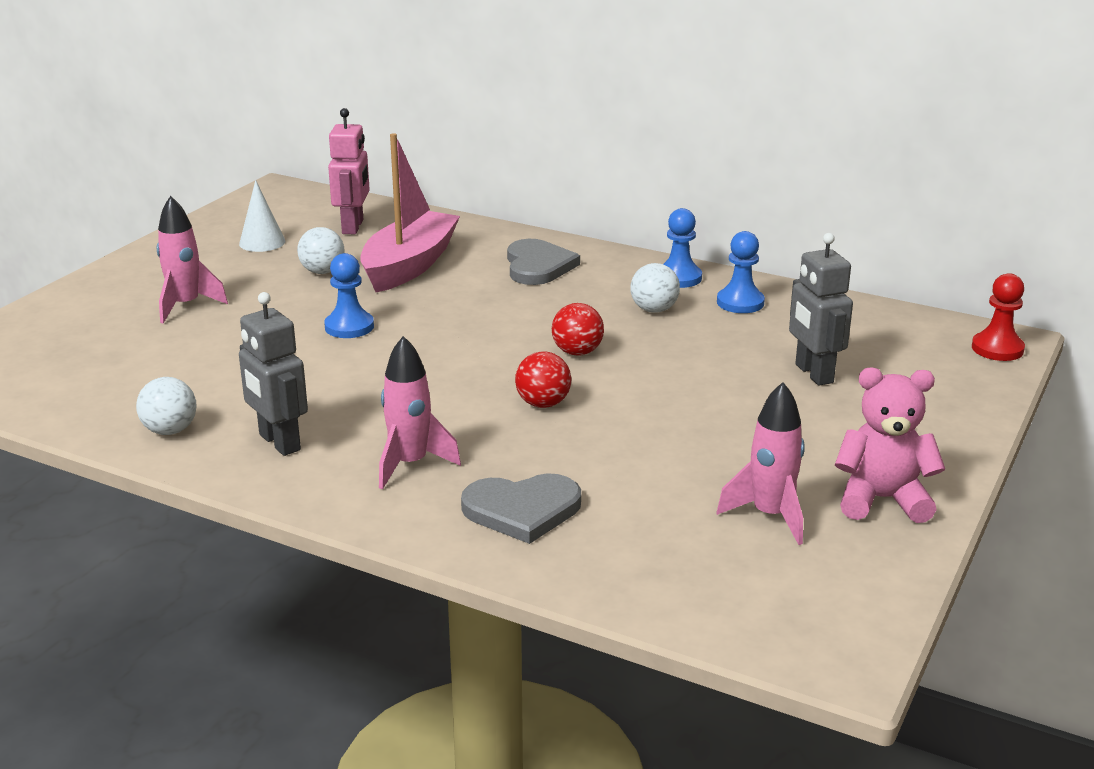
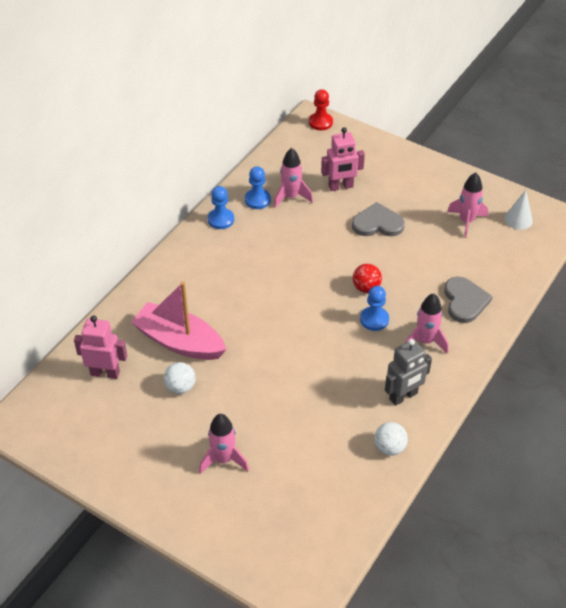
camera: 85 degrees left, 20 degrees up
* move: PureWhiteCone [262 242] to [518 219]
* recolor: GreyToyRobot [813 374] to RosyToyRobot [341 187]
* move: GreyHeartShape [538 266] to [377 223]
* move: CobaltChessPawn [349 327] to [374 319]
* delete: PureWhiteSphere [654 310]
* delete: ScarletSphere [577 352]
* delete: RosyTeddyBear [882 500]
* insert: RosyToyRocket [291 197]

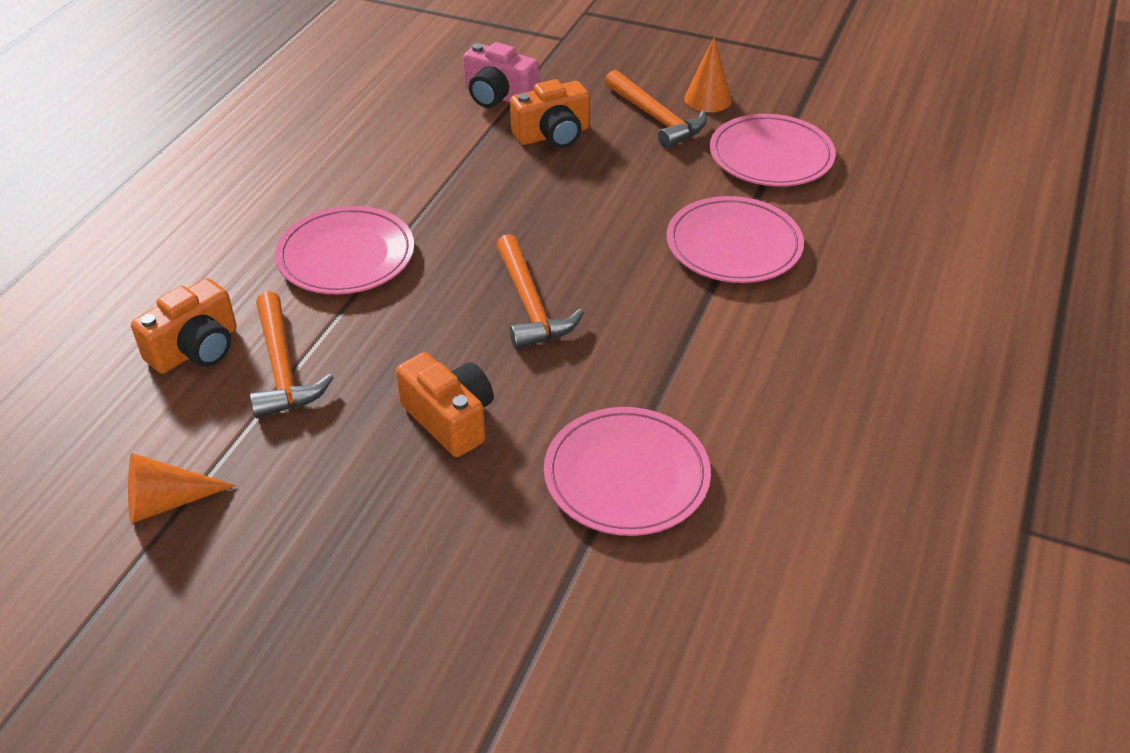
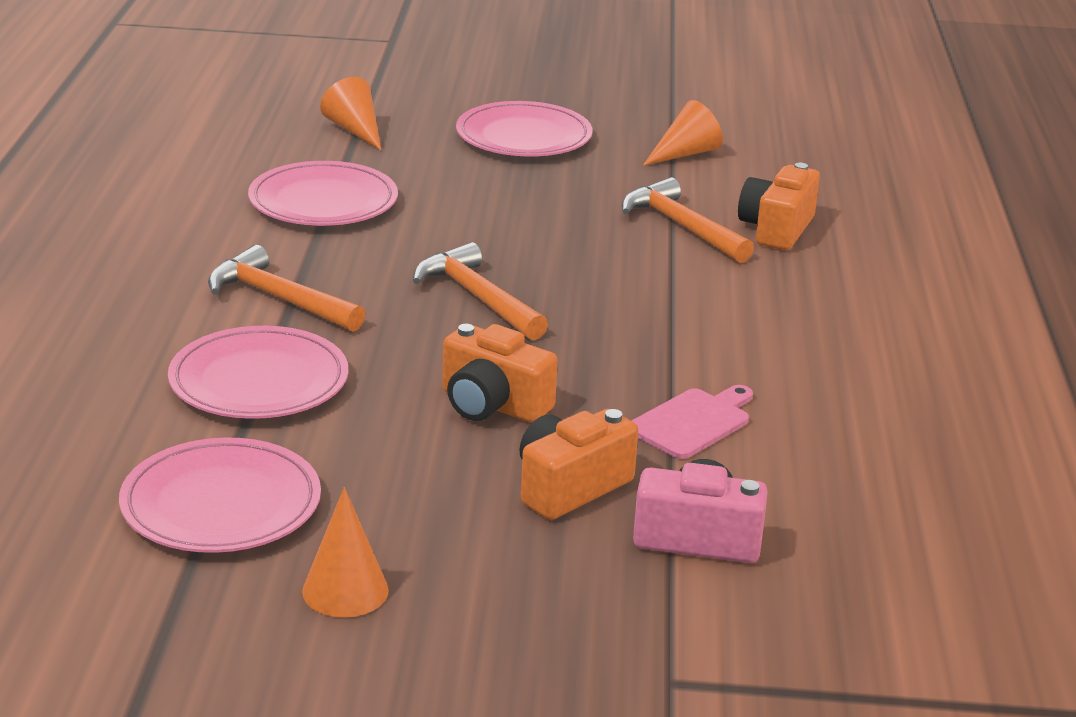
camera: 160 degrees right, 15 degrees down
* move: OrangeColouredHammer [656 118] to [279 299]
* move: RosyDinnerPlate [346 256] to [523 137]
* move: OrangeColouredCompactCamera [450 419] to [492 405]
* insert: OrangeColouredCone [355 130]
* insert: RosyBreadBoard [692 422]

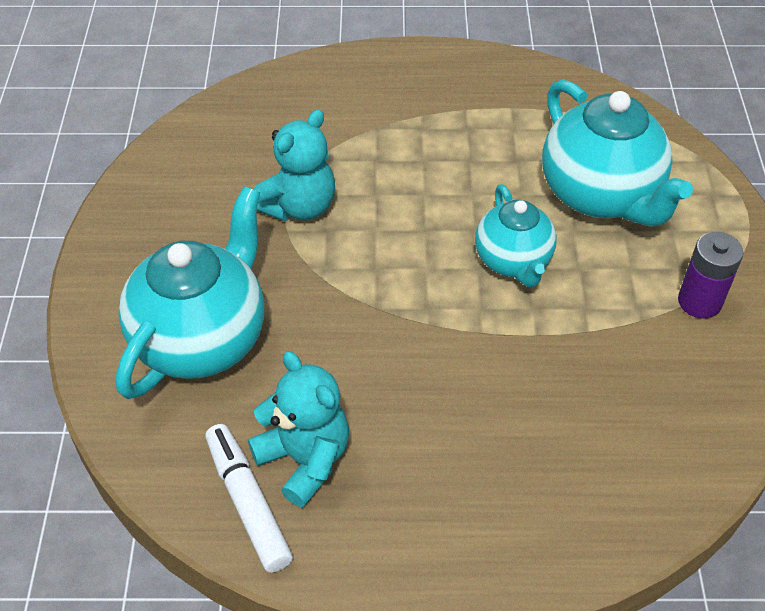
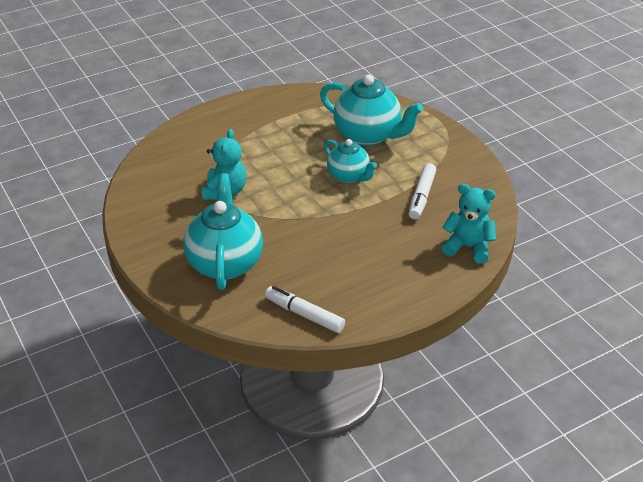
camera: 30 degrees left, 10 degrees down
* delete: RoyalPurpleAaBattery [699 302]
* move: TurquoiseTeddyBear [305 459] to [468 247]
* insert: PureWhiteFeltPen [421 196]

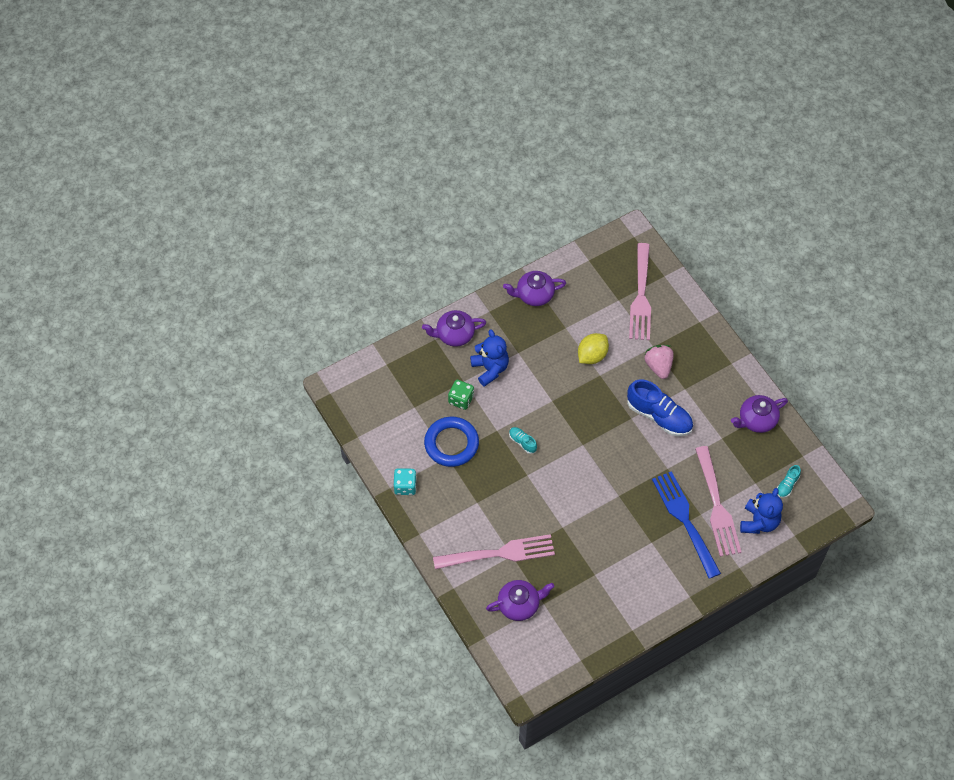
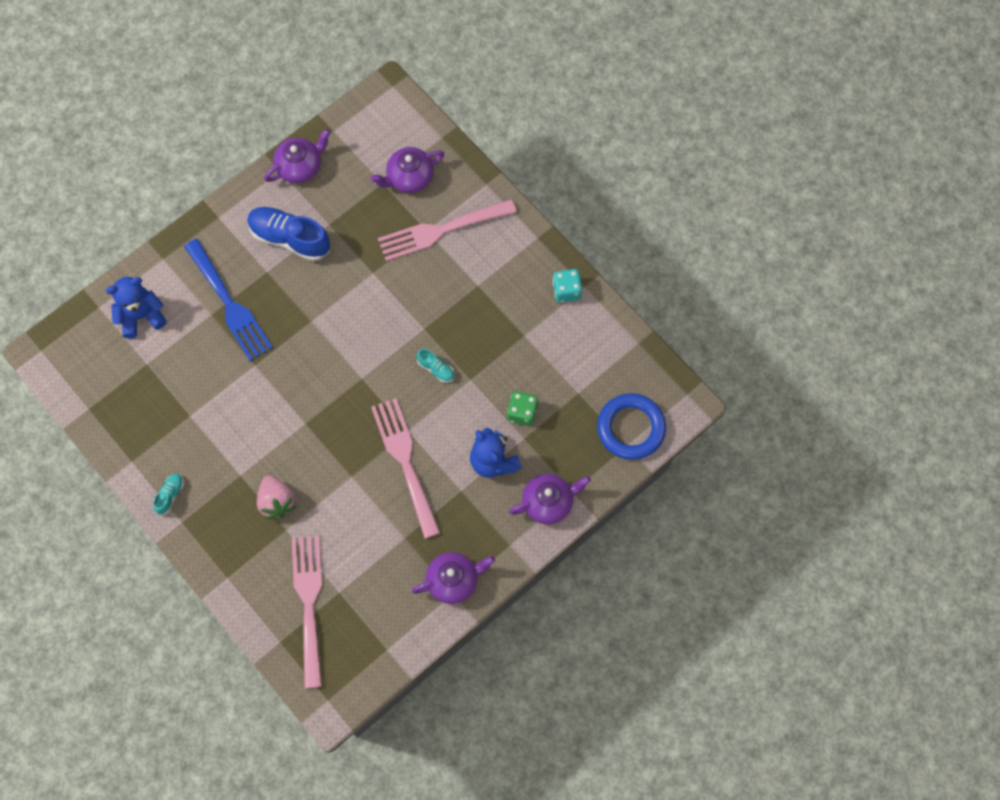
camera: 170 degrees right, 10 degrees up
* delete: YellowToyLemon [592 355]
* move: CobaltShoe [659 416] to [289 238]
* move: RoyalPurpleTeaPot [756 420] to [300 166]
* move: CobaltRing [451 444] to [631 428]
* move: RosyDinnerFork [717 506] to [405 462]
* move: TurquoiseShoe [787 485] to [170 495]
* rotate: CobaltTeddyBear [759 522] = [141 316] 60 degrees clockwise

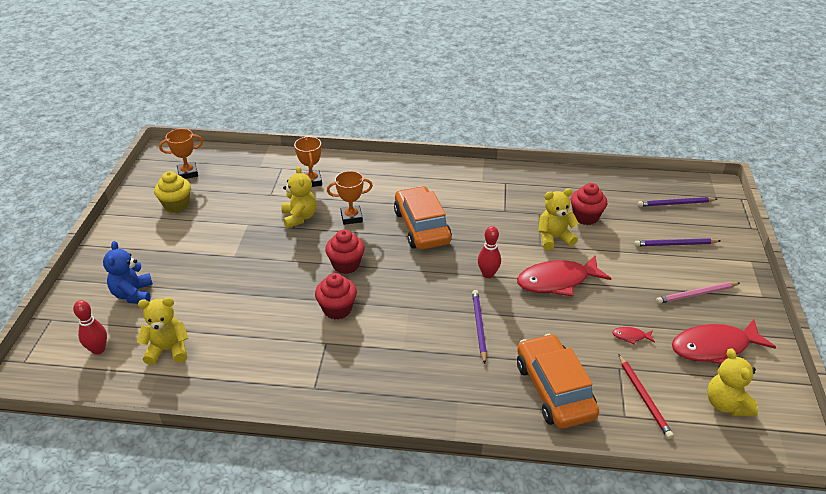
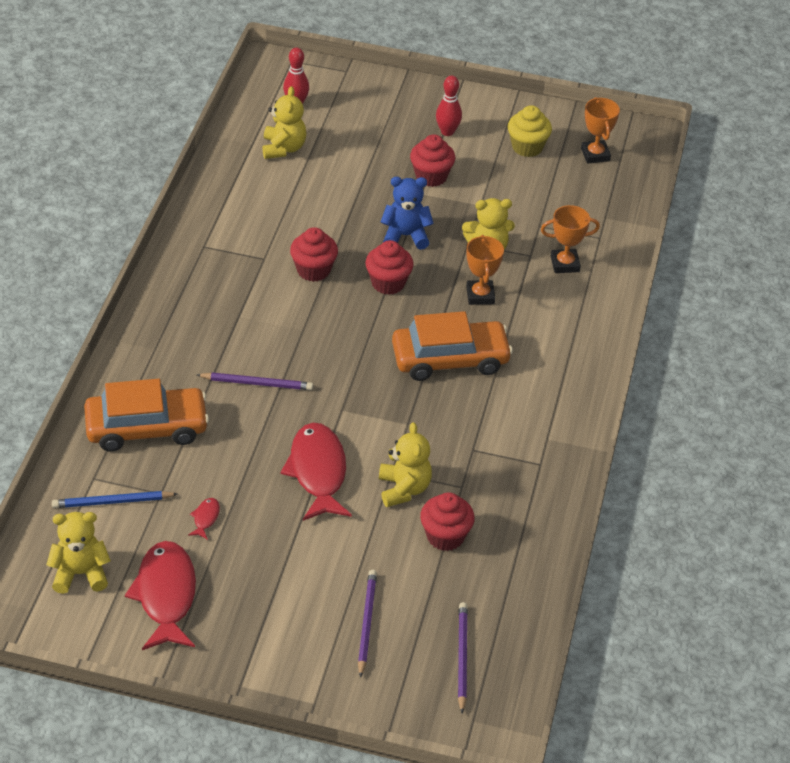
camera: 95 degrees right, 5 degrees up
* move: ScarletSkittle [488 274] to [447 132]
* move: CobaltTeddyBear [133 294] to [405 236]
* delete: RosyPencil [696 294]
* recolor: ScarletPencil [644 397] to CobaltPencil [112 502]
* insert: ScarletCupcake [431 176]

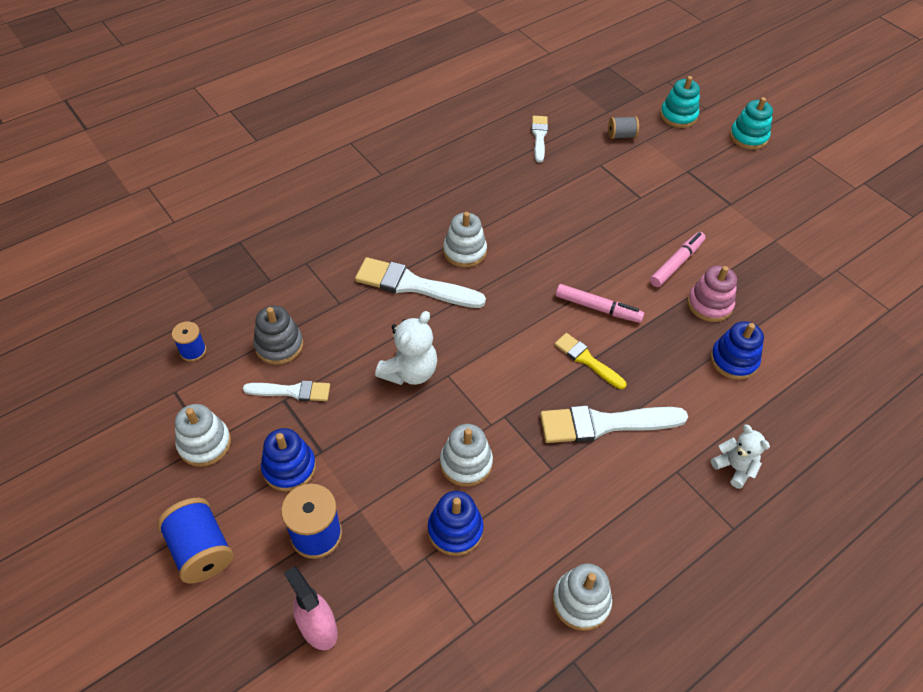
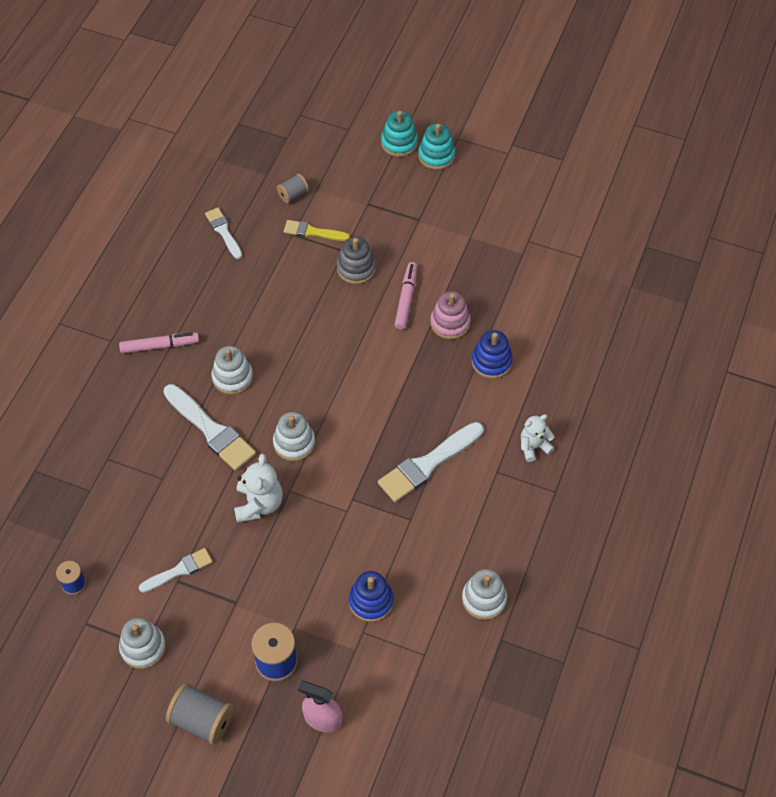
camera: 30 degrees left, 5 degrees up
* move: TurquoiseRingStacker [678 116] to [436 156]
* rotate: PureWhitePaintbrush [413 285] = [211 430] 120 degrees counterclockwise
* move: RosyFeltPen [597 308] to [159 346]
* move: GreyRingStacker [279 345] to [356 268]
* move: YellowPaintbrush [587 360] to [313 232]
* move: PureWhiteRingStacker [466 463] to [294 443]
* rotate: PureWhiteTeddyBear [734 467] = [534 447] 45 degrees counterclockwise
* delete: CobaltRingStacker [289 468]
* recolor: CobaltBobbin [201 550] to GreyBobbin [202 720]

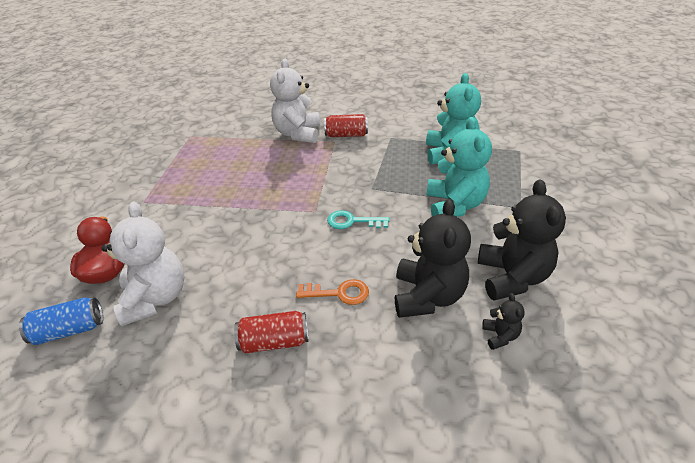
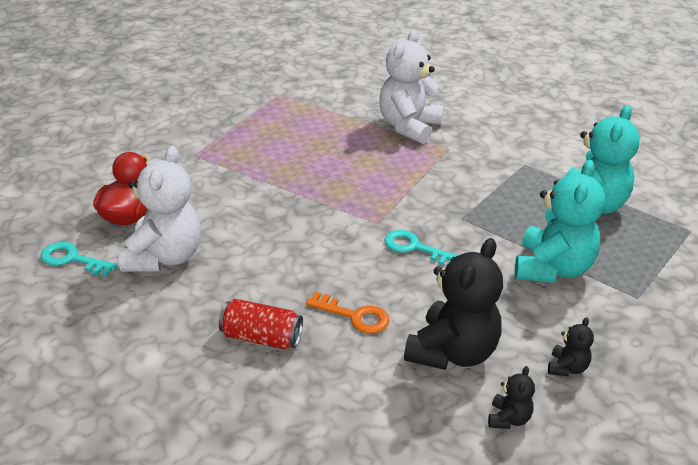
camera: 20 degrees right, 5 degrees down
* delete: ScarletTin [346 135]
* resize: EbonyTeddyBear [512 277] = [567 368] x0.45
* replace: CobaltTin [69 330] to TurquoiseDoorKey [72 259]

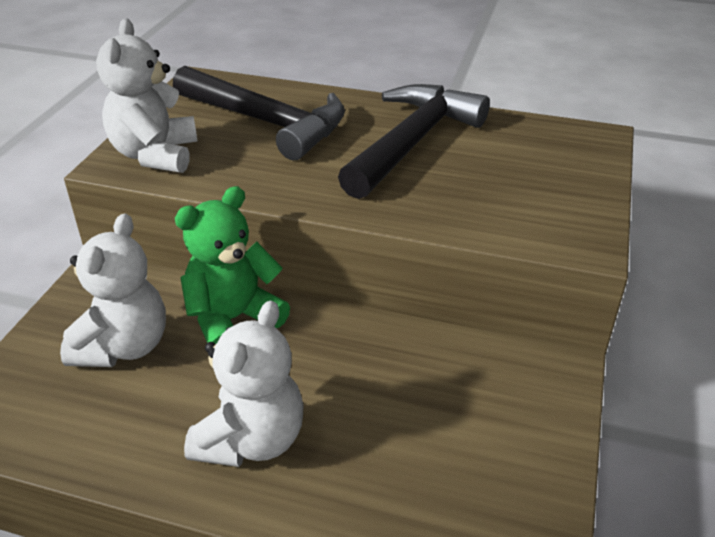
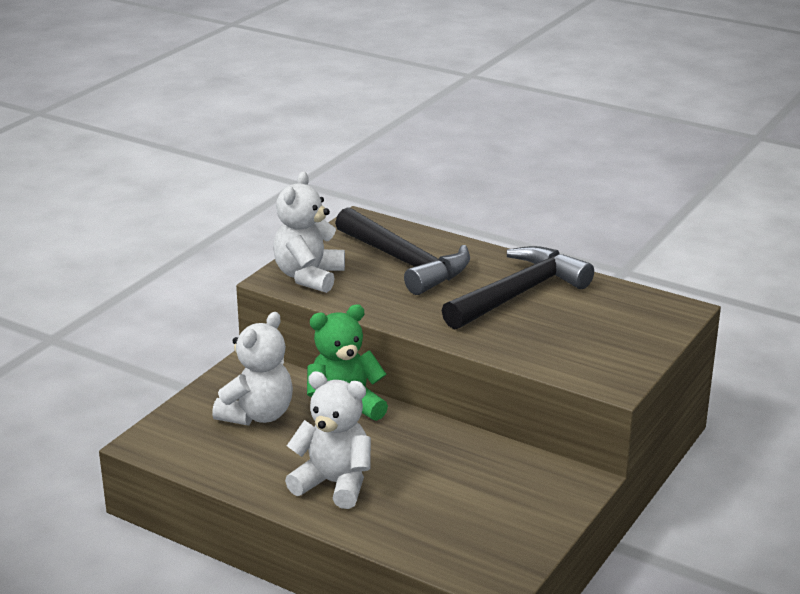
camera: 15 degrees right, 10 degrees down
* rotate: PureWhiteTeddyBear [252 440] = [334 484] 105 degrees counterclockwise

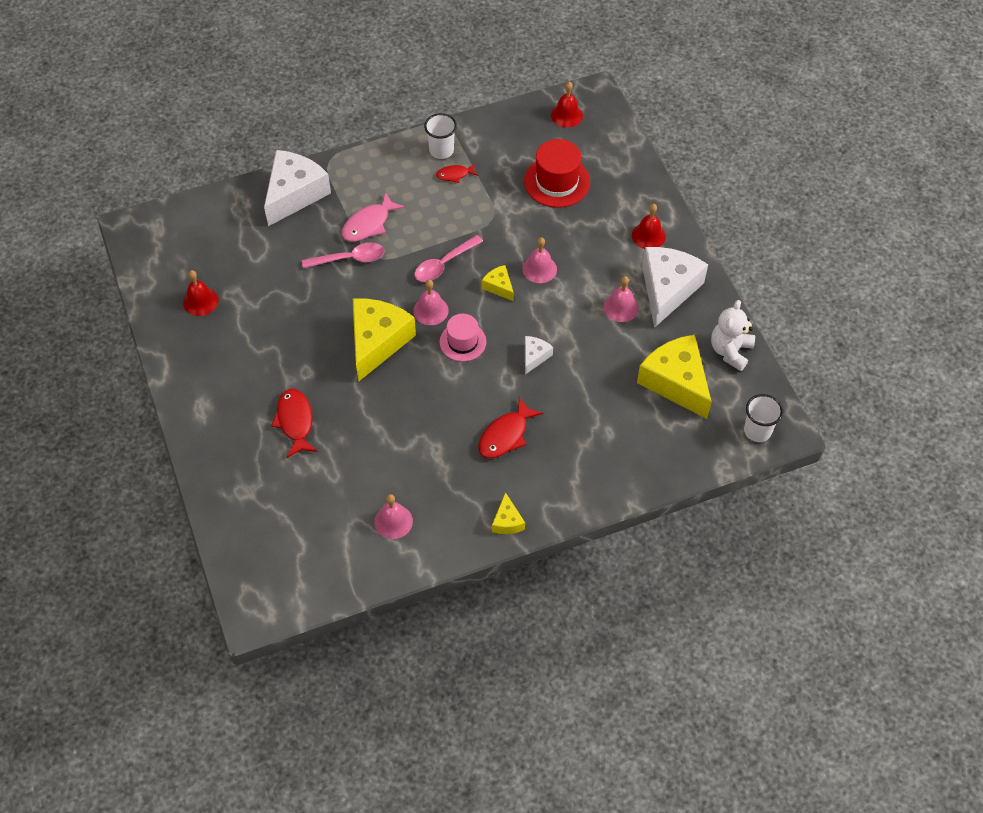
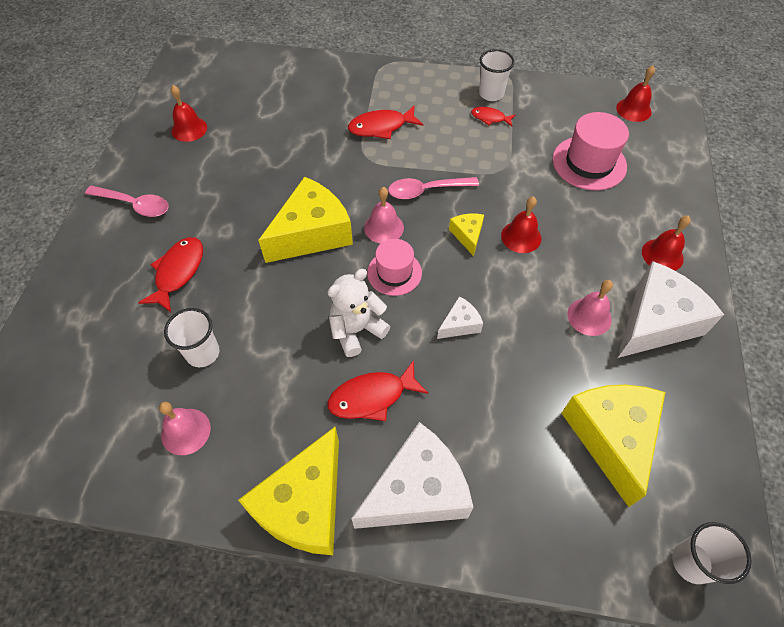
camera: 30 degrees right, 0 degrees up
* recolor: ScarletTallHat [557 182] to RosyTallHat [589 163]
* move: PureWhitePieceOfCheese [294 194] to [417 491]
* recolor: RosyToyFish [369 224] to ScarletToyFish [381 127]
* recolor: RosyHandBell [539 269] to ScarletHandBell [521 237]
* move: RosySpoon [349 259] to [134 205]
* move: PureWhiteTeddyBear [730 351] to [356 330]
* resize: YellowPieceOfCheese [507 521] = [305 505] x2.15
* insert: PureWhiteCup [203 353]

